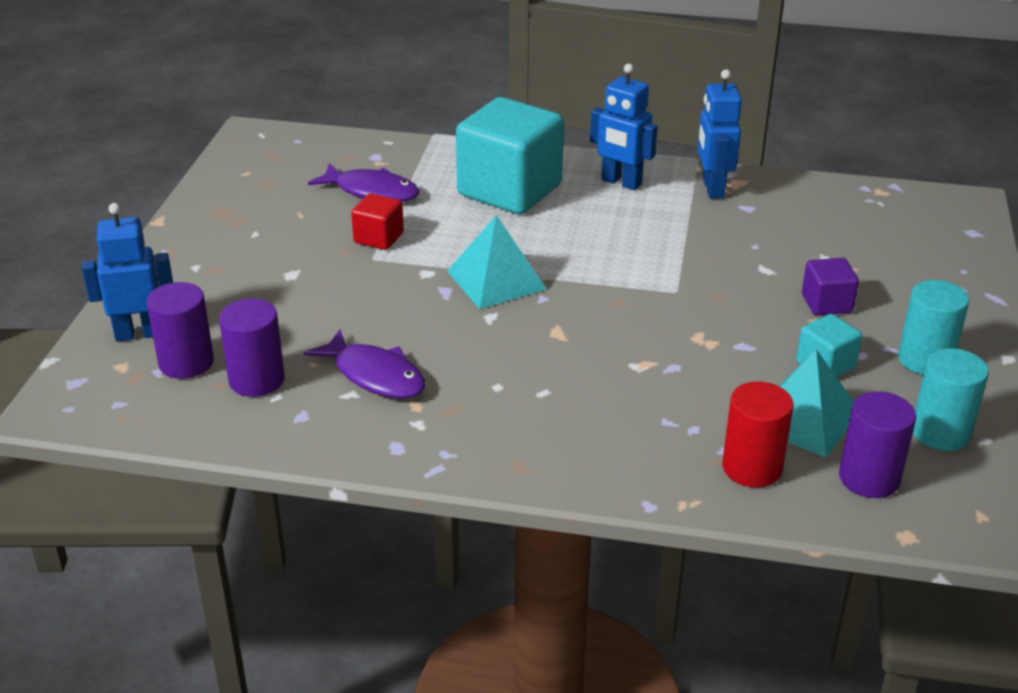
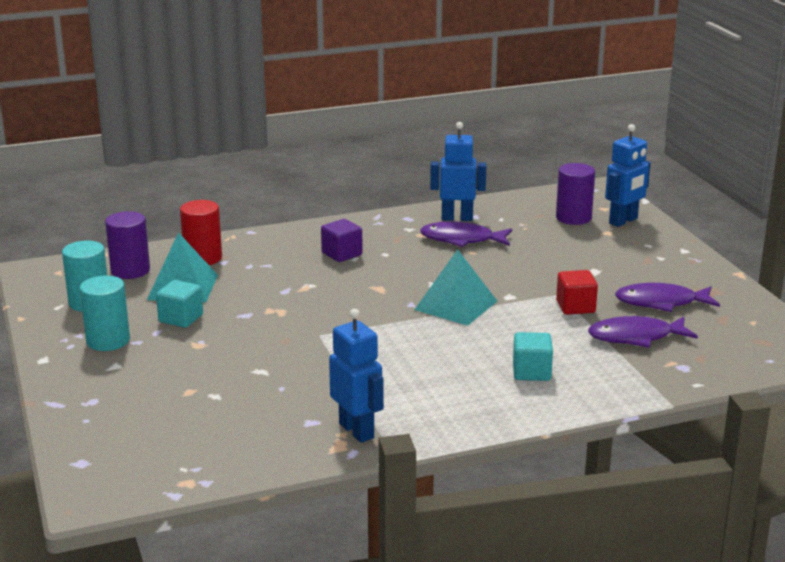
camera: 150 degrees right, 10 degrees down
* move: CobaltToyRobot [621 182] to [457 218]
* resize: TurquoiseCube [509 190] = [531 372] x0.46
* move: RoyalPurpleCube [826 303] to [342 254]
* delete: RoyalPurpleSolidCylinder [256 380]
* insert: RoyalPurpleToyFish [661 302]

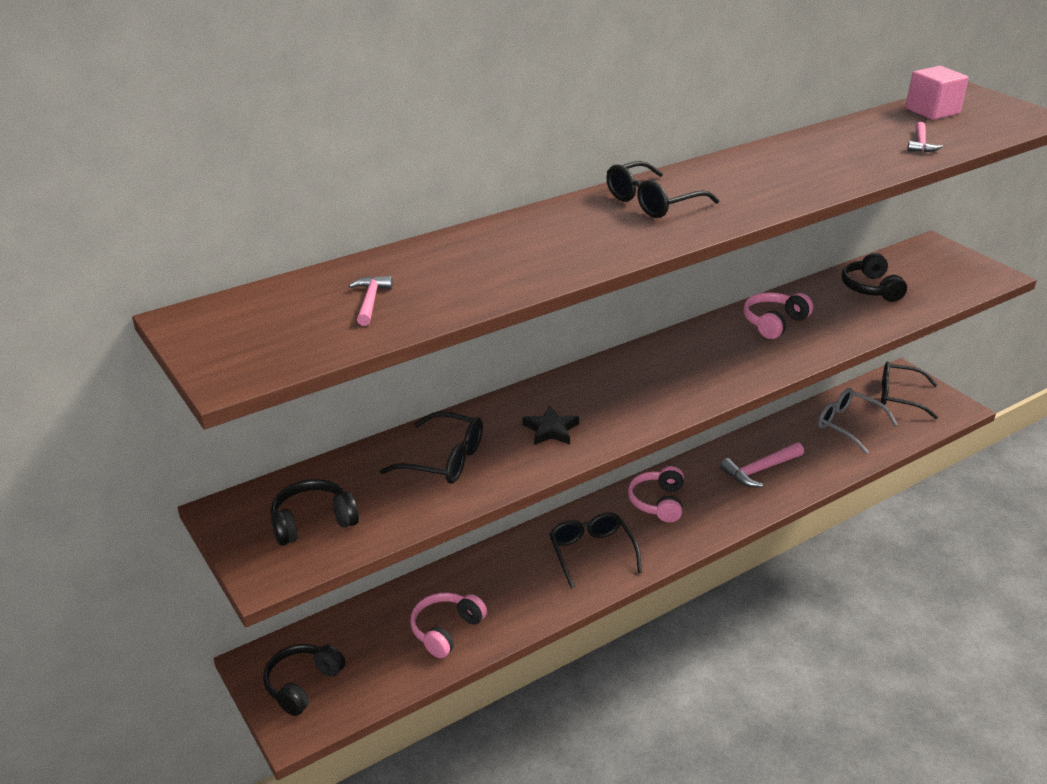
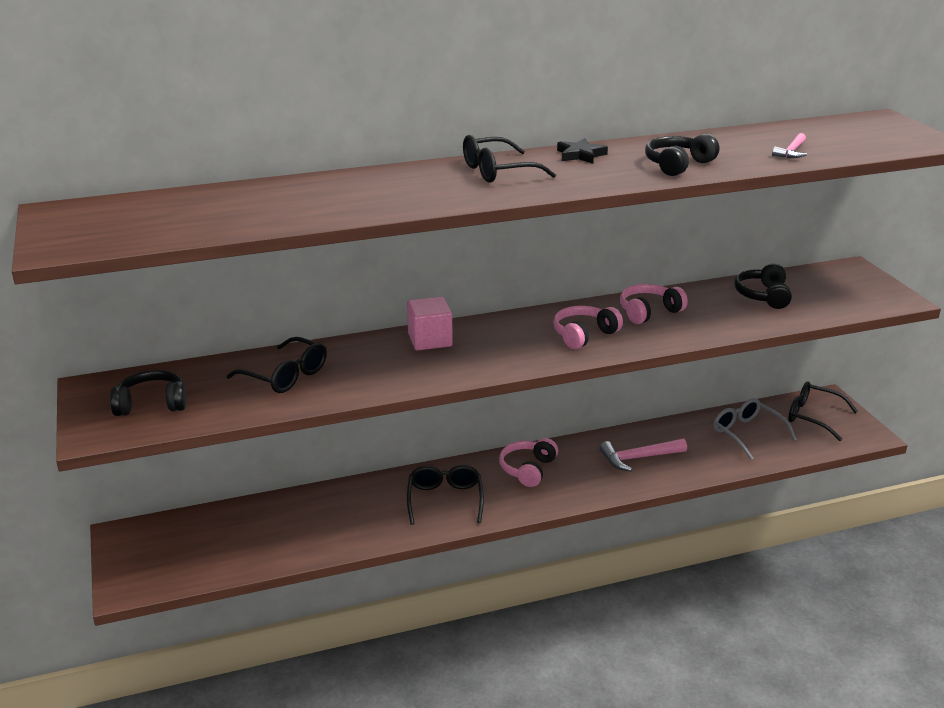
camera: 15 degrees right, 5 degrees down
* move: RosyCube [932 111] to [430 340]
* delete: RosyHammer [370 301]
* move: EbonyStarShape [550 430] to [580 155]
* move: RosyHeadset [446 630] to [584 335]
* move: EbonyHeadset [302 684] to [678 165]

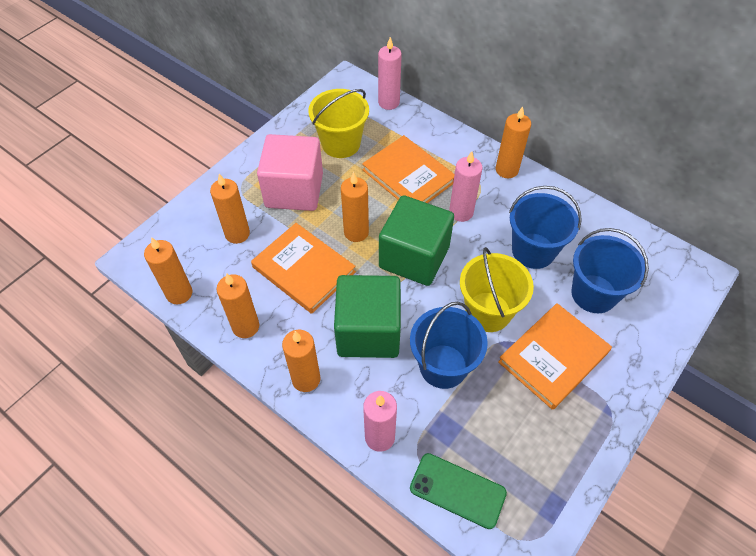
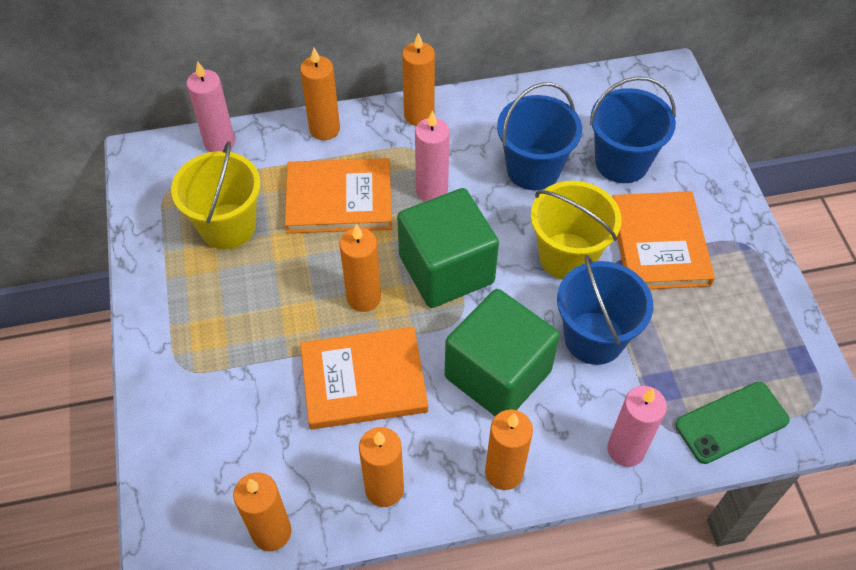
camera: 50 degrees left, 0 degrees up
* delete: RosyCube [294 190]
* move: OrangeColouredCandle [237 234] to [324 129]

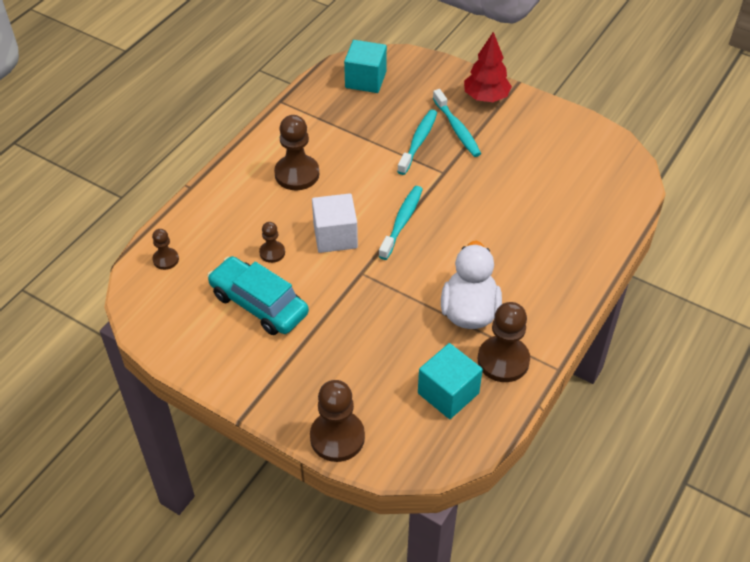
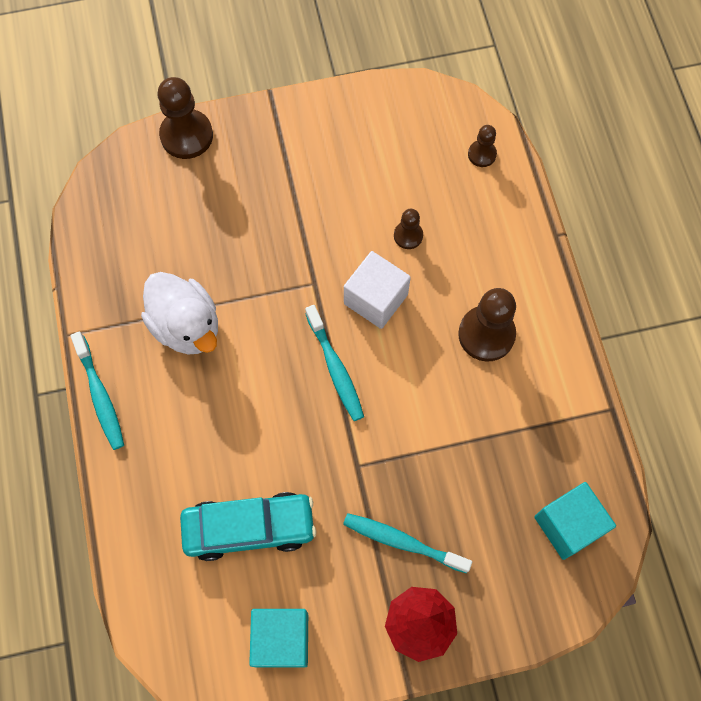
camera: 135 degrees right, 20 degrees up
* move: TurquoiseDentalBrush [418 141] to [100 396]
* move: TurquoiseCar [259 304] to [249 528]
* delete: RussetChessPawn [503 360]
* move: TurquoiseCube [448 393] to [281 639]

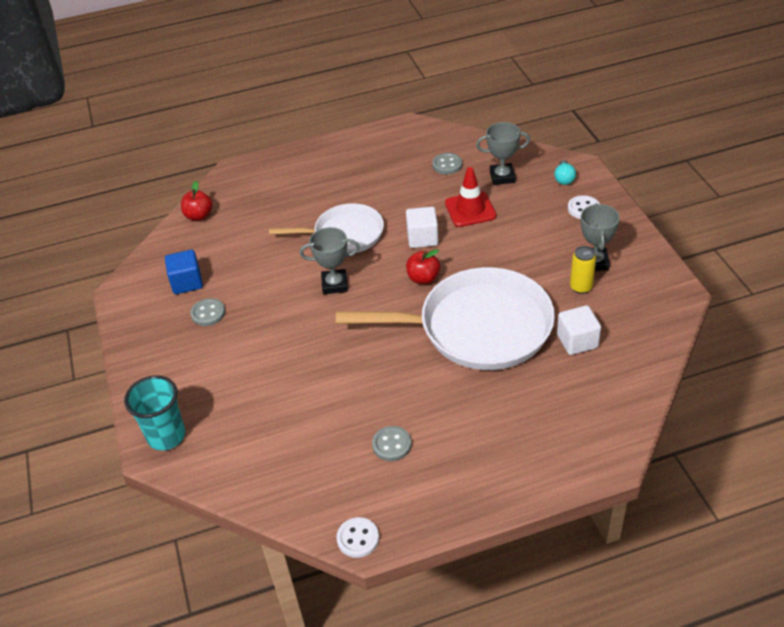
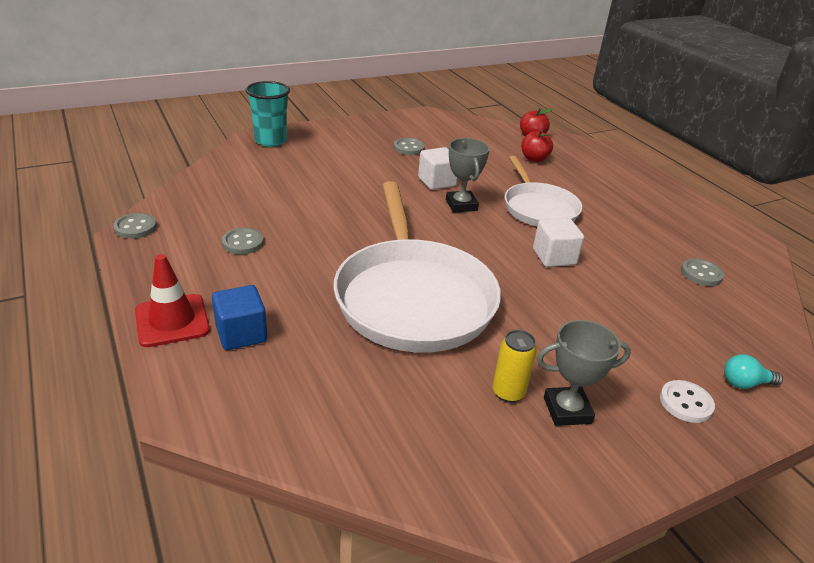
camera: 75 degrees right, 10 degrees down
* delete: GreyAwardCup [502 177]
* move: ScarletRoadCone [470 209] to [172 321]
* move: ScarletToyApple [423 278] to [534 159]
* move: CobaltCube [187 282] to [241 334]
* move: PureWhiteCube [577 341] to [437 182]
* recolor: PureWhiteButton [358 538] to GreyButton [135 227]

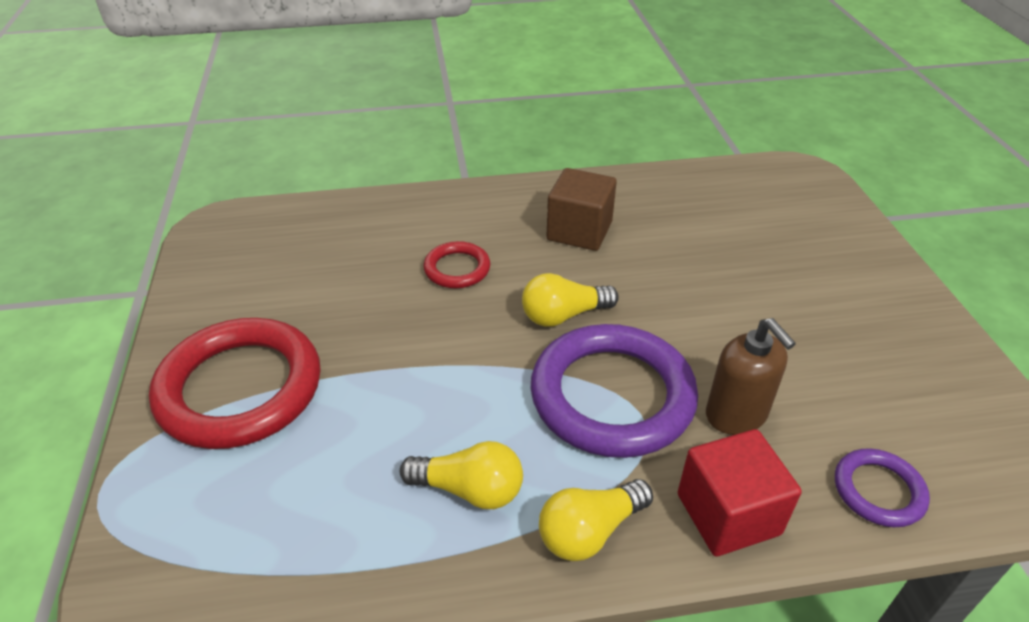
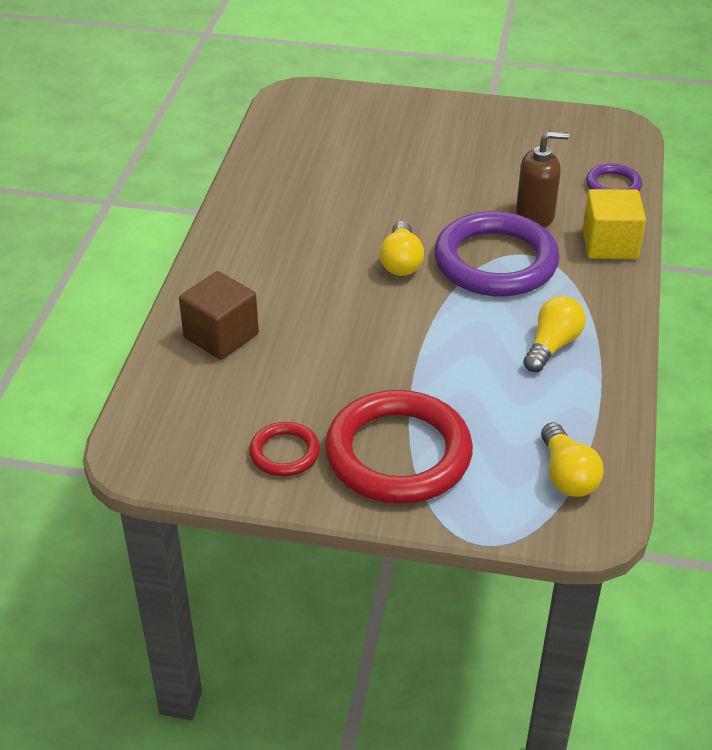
camera: 70 degrees left, 0 degrees up
* move: RussetCube [579 231] to [221 336]
* move: ScarletRing [457 269] to [284 453]
* recolor: ScarletCube [728 514] to YellowCube [609 244]
* move: YellowLightbulb [589 531] to [567 475]

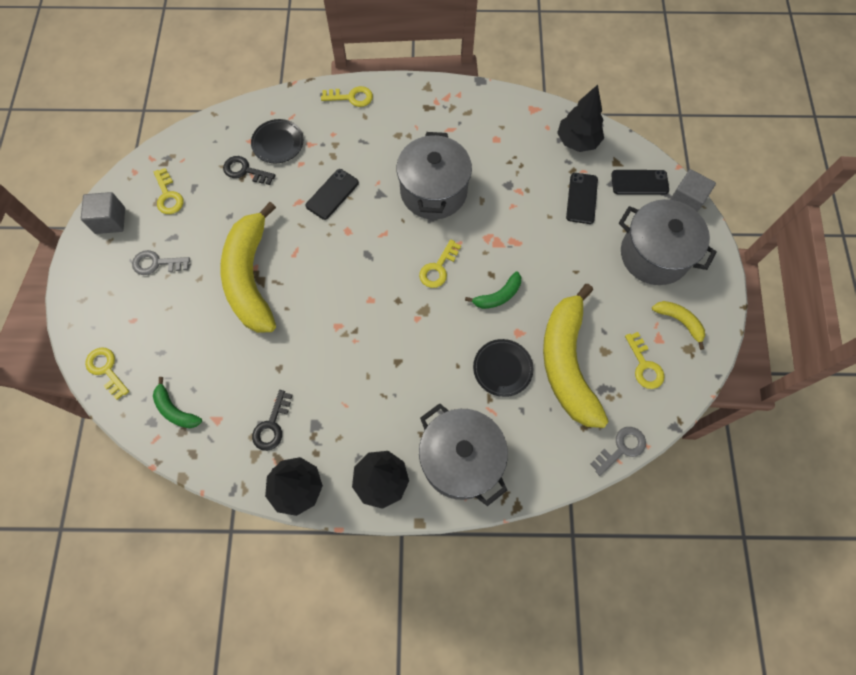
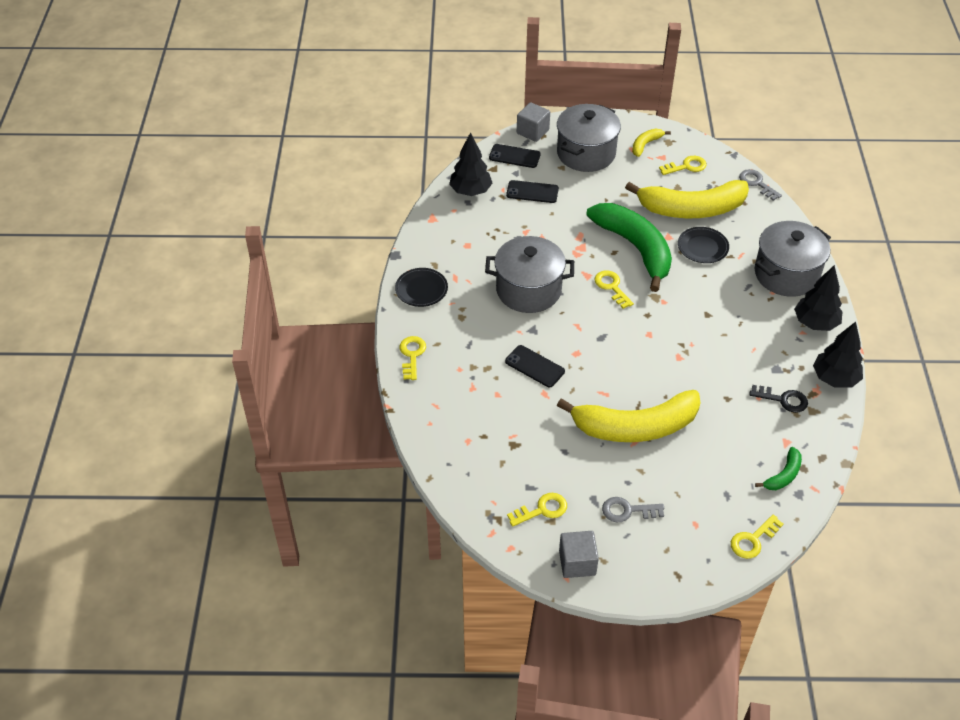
camera: 90 degrees left, 20 degrees down
* move: EbonyDinnerPlate [278 143] to [421 289]
* delete: EbonyDoorKey [245 171]
* rotate: EbonyMobilePhone [639 182] = [514 156] 75 degrees counterclockwise
* rotate: YellowDoorKey [438 268] = [611 287] 150 degrees counterclockwise
* rotate: GreyDoorKey [156 263] = [627 511] 90 degrees clockwise
* resize: LeafGreenBanana [498 296] = [635 248] x2.28

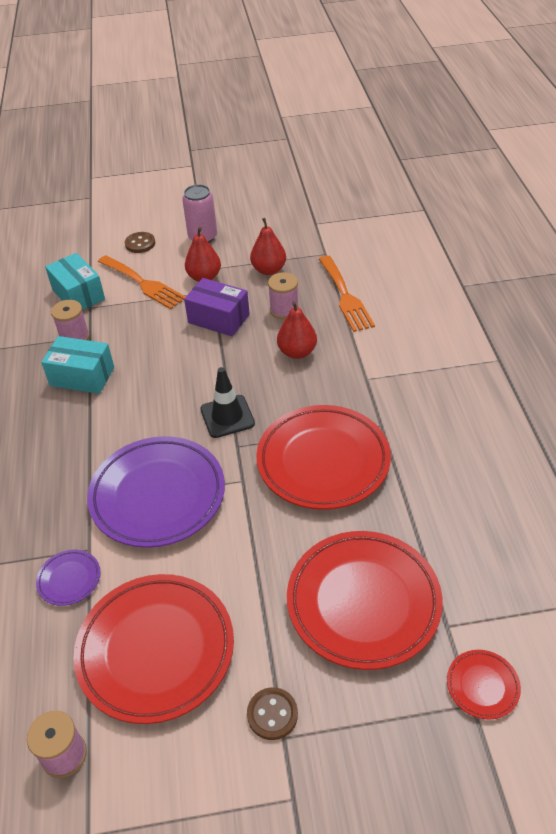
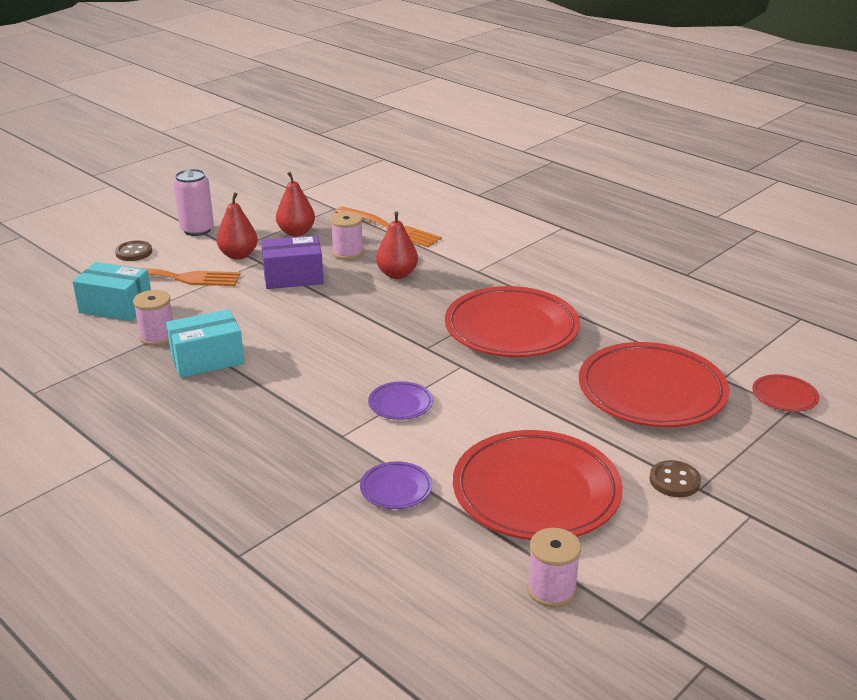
camera: 40 degrees left, 15 degrees down
* delete: EbonyRoadCone [227 416]
* resize: RoyalPurpleDinnerPlate [158 495] = [400 404] x0.43

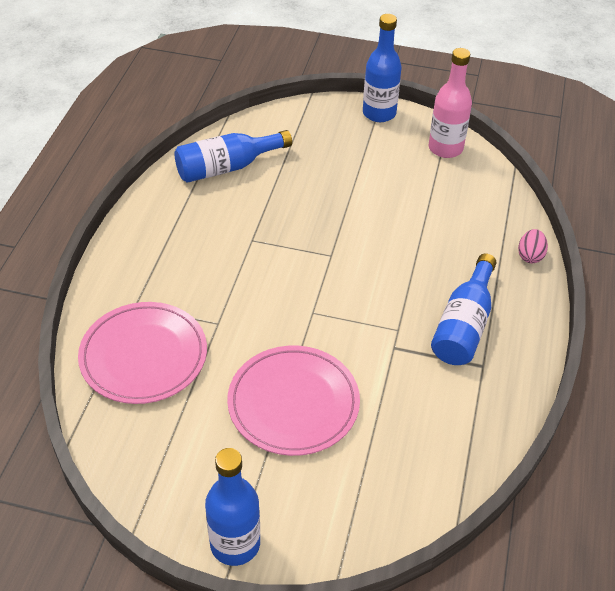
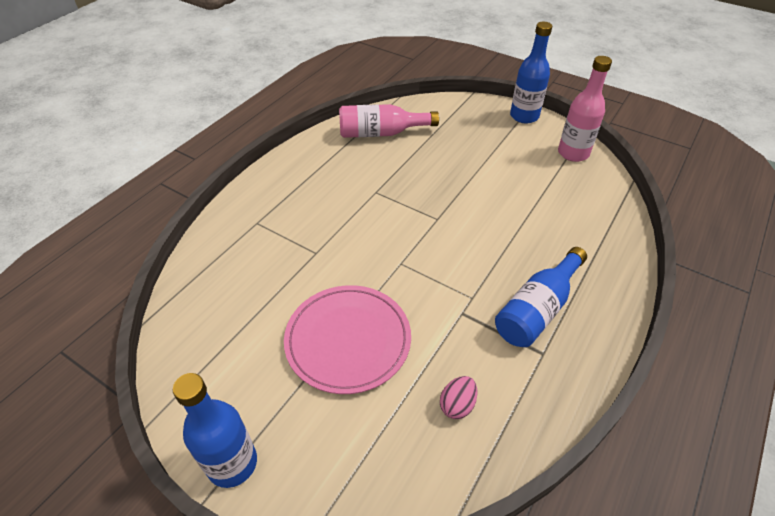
camera: 20 degrees right, 0 degrees up
* recolor: CobaltBottle [227 167] to RosyBottle [381 133]
* move: RosyToyEgg [530 256] to [457 405]
* delete: RosyDinnerPlate [143 356]

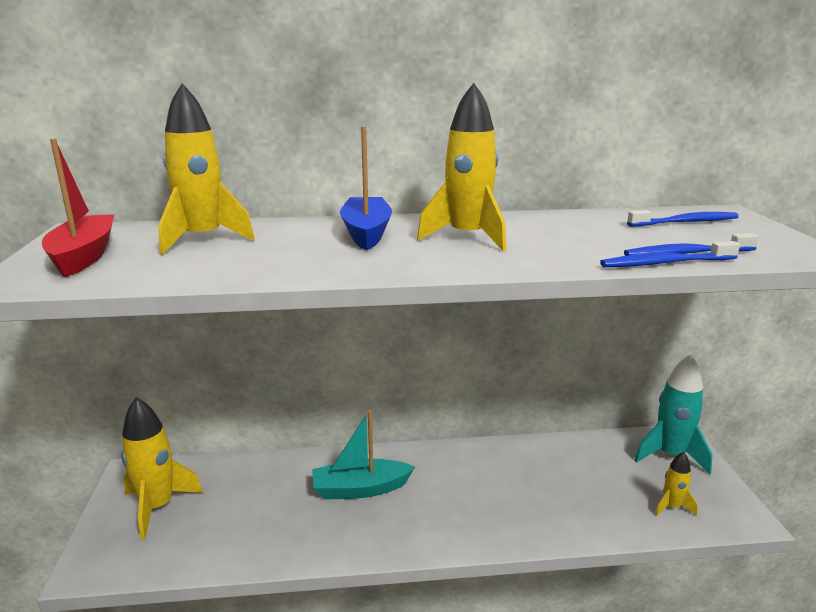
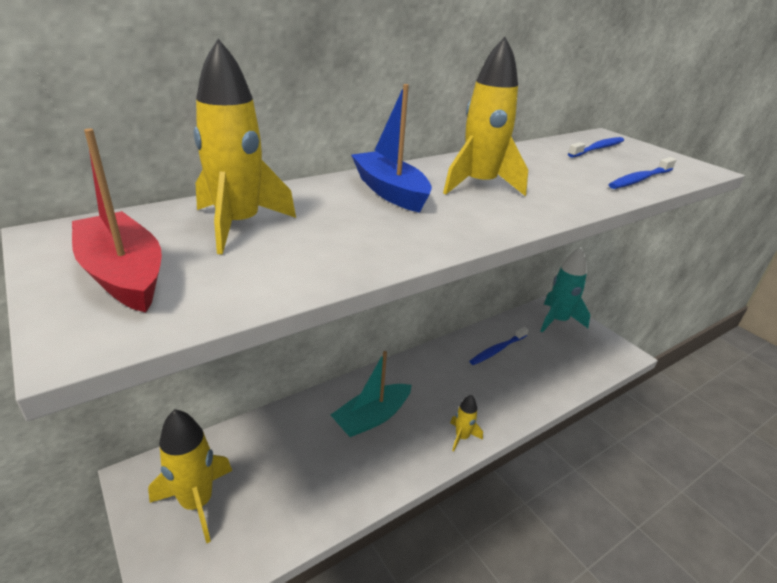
camera: 30 degrees left, 10 degrees up
* move: CobaltDentalBrush [665 263] to [497 350]
* move: YellowToyRocket [671 507] to [462 437]

